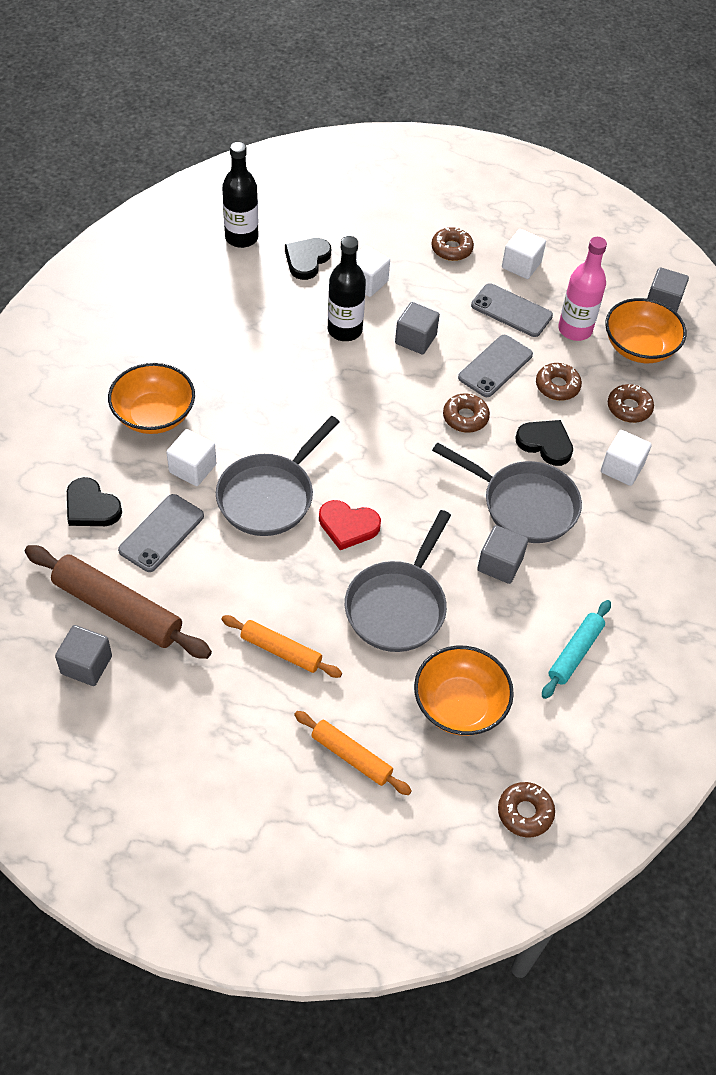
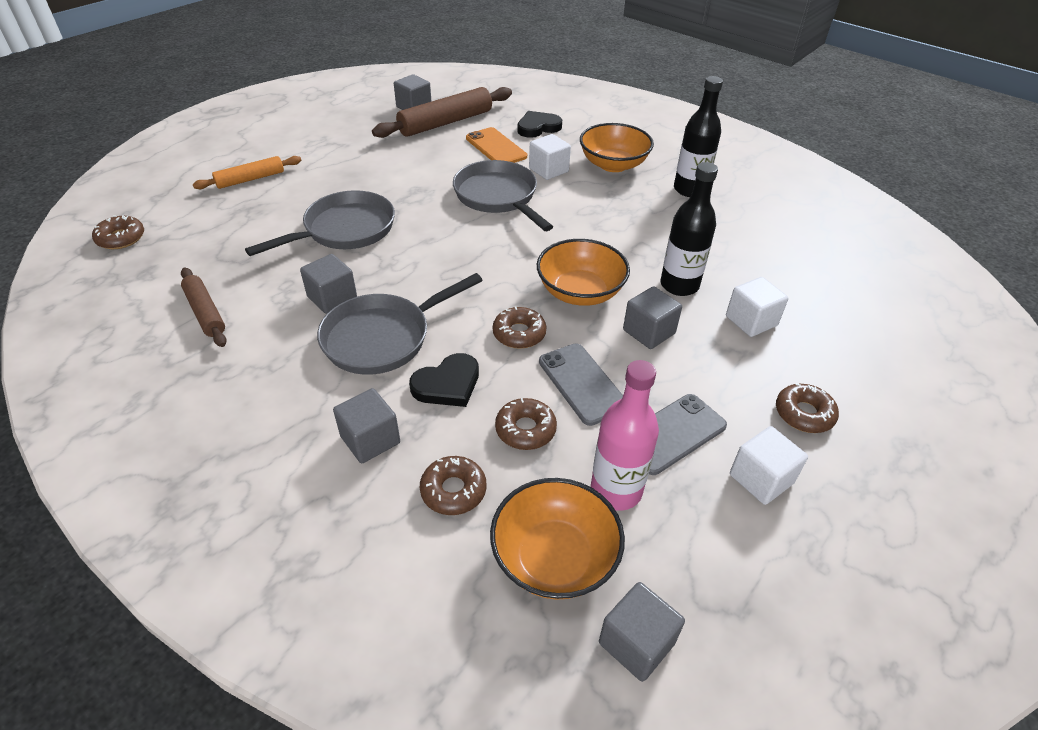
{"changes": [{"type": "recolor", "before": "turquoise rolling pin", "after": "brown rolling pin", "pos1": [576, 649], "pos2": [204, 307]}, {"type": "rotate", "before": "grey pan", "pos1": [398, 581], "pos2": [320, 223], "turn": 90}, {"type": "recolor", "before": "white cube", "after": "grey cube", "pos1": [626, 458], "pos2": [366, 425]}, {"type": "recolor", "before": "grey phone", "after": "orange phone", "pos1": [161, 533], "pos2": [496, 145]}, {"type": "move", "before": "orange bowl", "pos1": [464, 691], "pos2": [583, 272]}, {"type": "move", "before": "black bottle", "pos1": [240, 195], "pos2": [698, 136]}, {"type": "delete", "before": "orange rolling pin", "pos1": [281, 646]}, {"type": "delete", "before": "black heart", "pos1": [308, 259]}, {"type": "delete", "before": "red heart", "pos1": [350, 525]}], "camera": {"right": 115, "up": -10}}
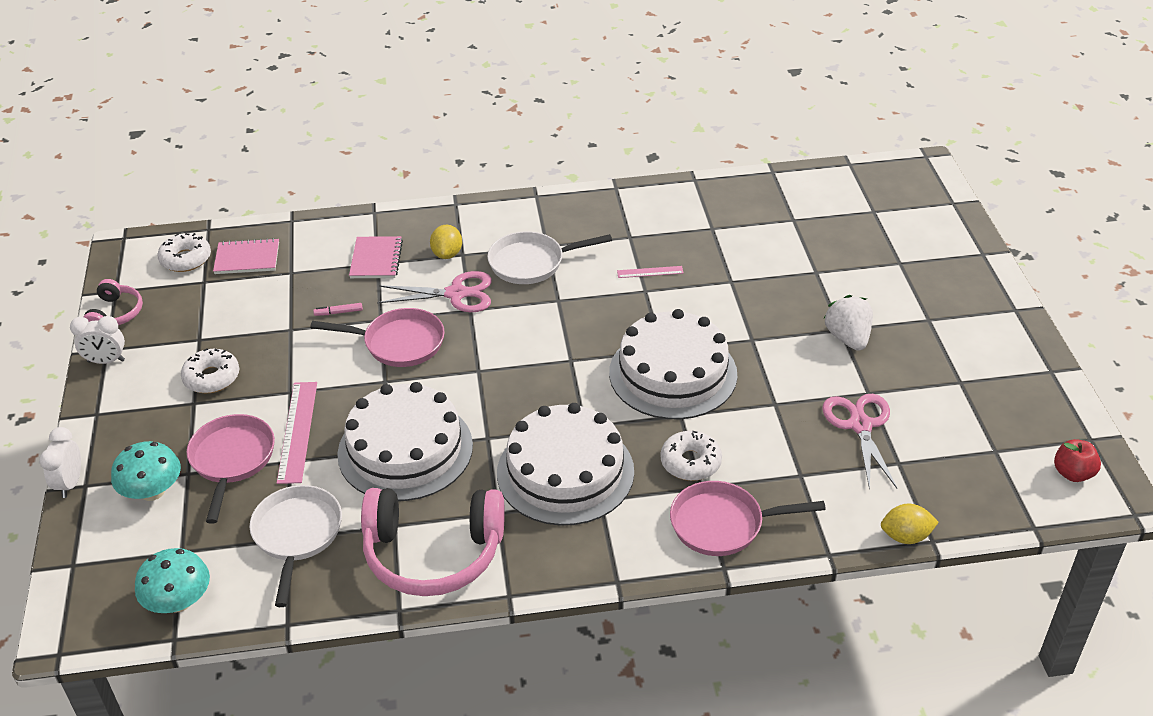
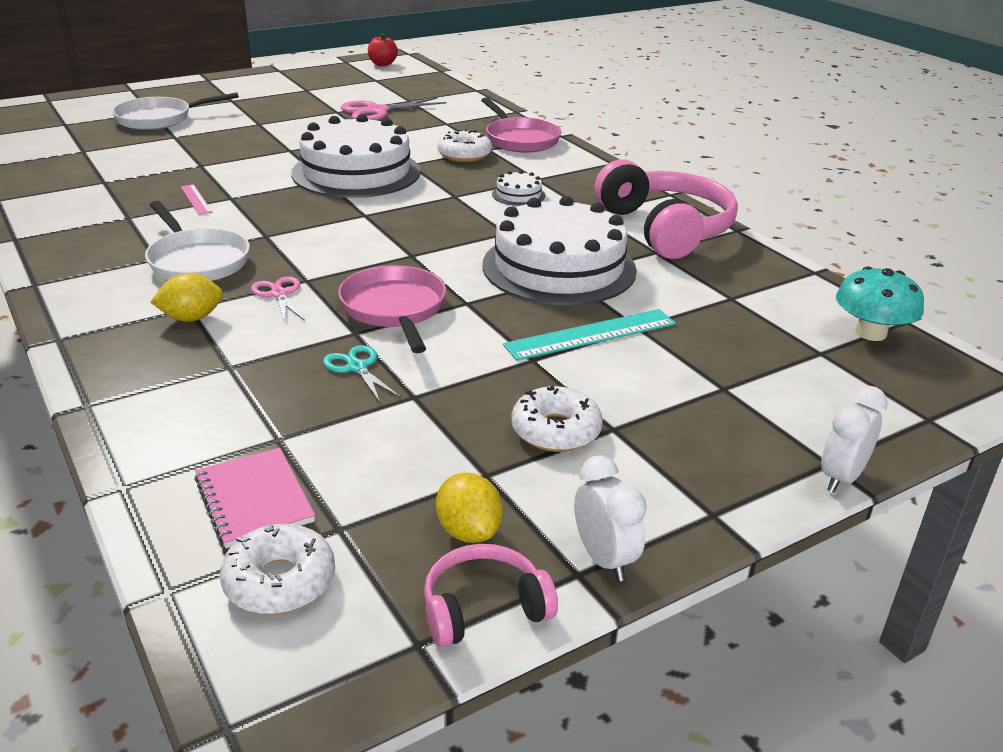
{"changes": [{"type": "move", "before": "white pan", "pos1": [295, 546], "pos2": [175, 111]}, {"type": "resize", "before": "pink scissors", "pos1": [434, 291], "pos2": [278, 299], "scale": 0.59}, {"type": "replace", "before": "pink marker", "after": "turquoise scissors", "pos1": [338, 309], "pos2": [362, 374]}, {"type": "move", "before": "yellow lemon", "pos1": [910, 524], "pos2": [469, 507]}, {"type": "resize", "before": "white cake", "pos1": [565, 464], "pos2": [518, 188], "scale": 0.4}, {"type": "recolor", "before": "pink ruler", "after": "turquoise ruler", "pos1": [297, 433], "pos2": [589, 335]}, {"type": "rotate", "before": "white clock", "pos1": [60, 462], "pos2": [854, 439], "turn": 150}, {"type": "delete", "before": "turquoise mushroom", "pos1": [146, 471]}, {"type": "delete", "before": "pink pan", "pos1": [231, 469]}, {"type": "delete", "before": "pink notebook", "pos1": [376, 257]}, {"type": "delete", "before": "white strawberry", "pos1": [848, 323]}], "camera": {"right": -115, "up": -10}}
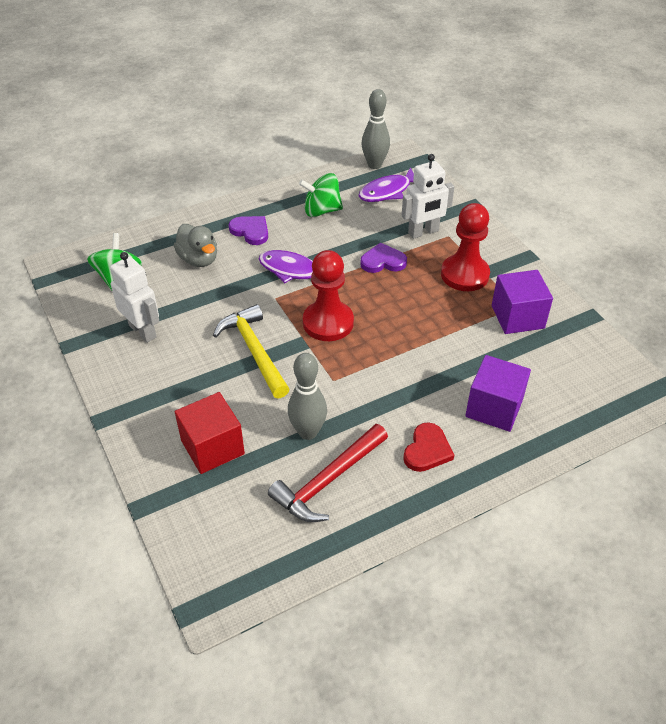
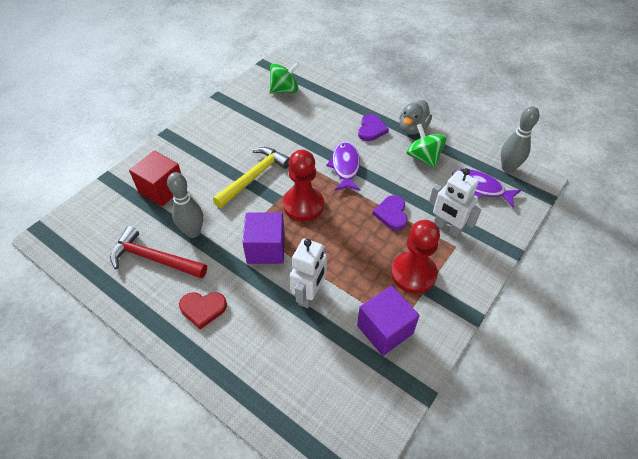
{"changes": [{"type": "move", "before": "purple cube", "pos1": [498, 393], "pos2": [263, 238]}, {"type": "move", "before": "white robot", "pos1": [134, 297], "pos2": [308, 273]}, {"type": "rotate", "before": "purple heart", "pos1": [383, 258], "pos2": [390, 212], "turn": -150}, {"type": "move", "before": "grey duck", "pos1": [195, 245], "pos2": [415, 117]}], "camera": {"right": 65, "up": 5}}
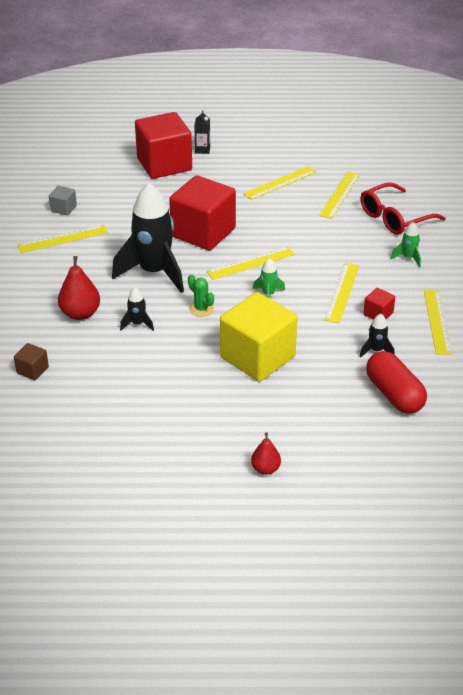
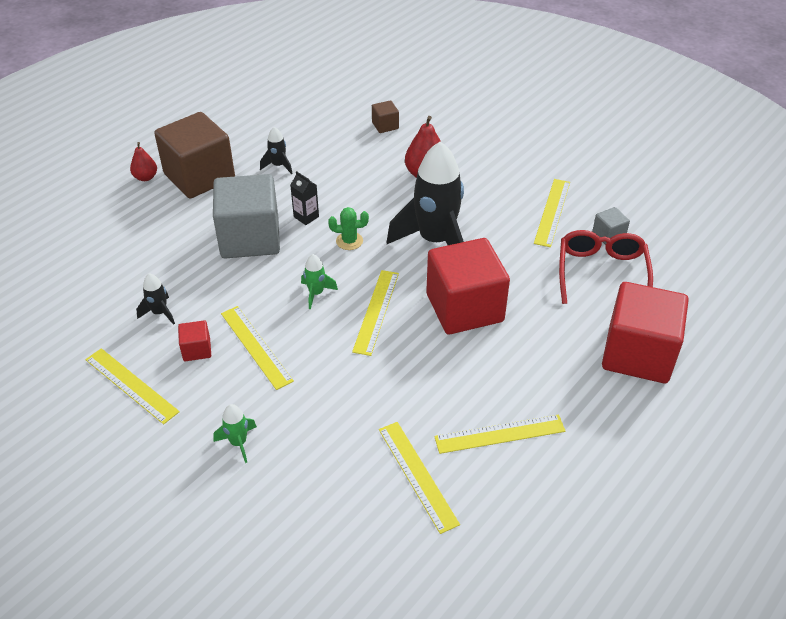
{"changes": [{"type": "insert", "after": "brown cube", "pos2": [194, 155]}, {"type": "recolor", "before": "yellow cube", "after": "grey cube", "pos1": [259, 337], "pos2": [246, 216]}, {"type": "move", "before": "black rocket", "pos1": [137, 309], "pos2": [276, 150]}, {"type": "move", "before": "black carton", "pos1": [202, 132], "pos2": [304, 198]}, {"type": "rotate", "before": "yellow ruler", "pos1": [280, 183], "pos2": [500, 434], "turn": 75}, {"type": "move", "before": "red glasses", "pos1": [403, 208], "pos2": [606, 267]}, {"type": "delete", "before": "red capsule", "pos1": [396, 382]}], "camera": {"right": 130, "up": 5}}
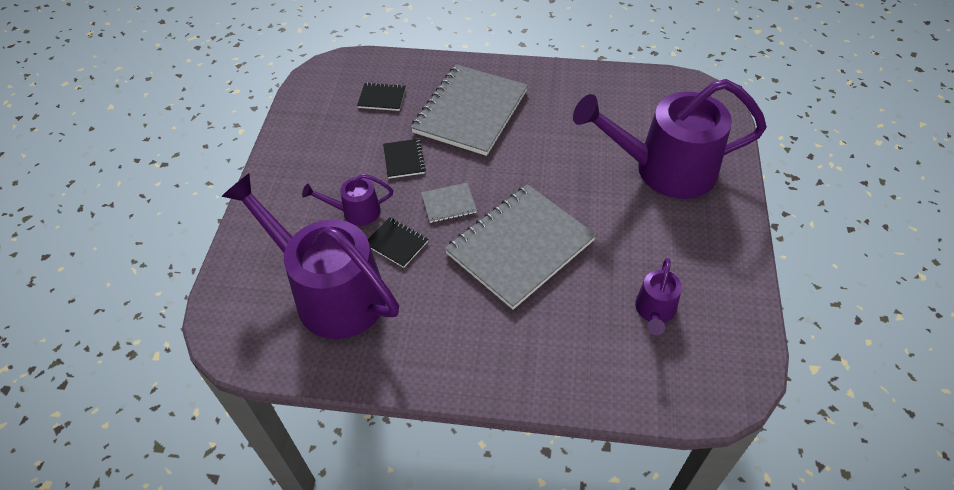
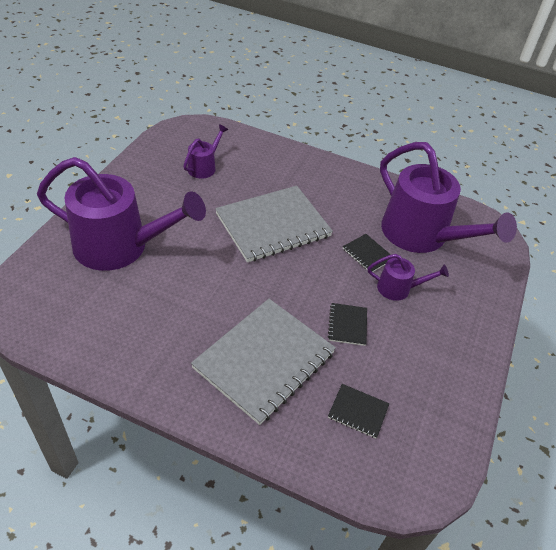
{"changes": [{"type": "delete", "before": "grey notebook", "pos1": [449, 203]}], "camera": {"right": -170, "up": -5}}
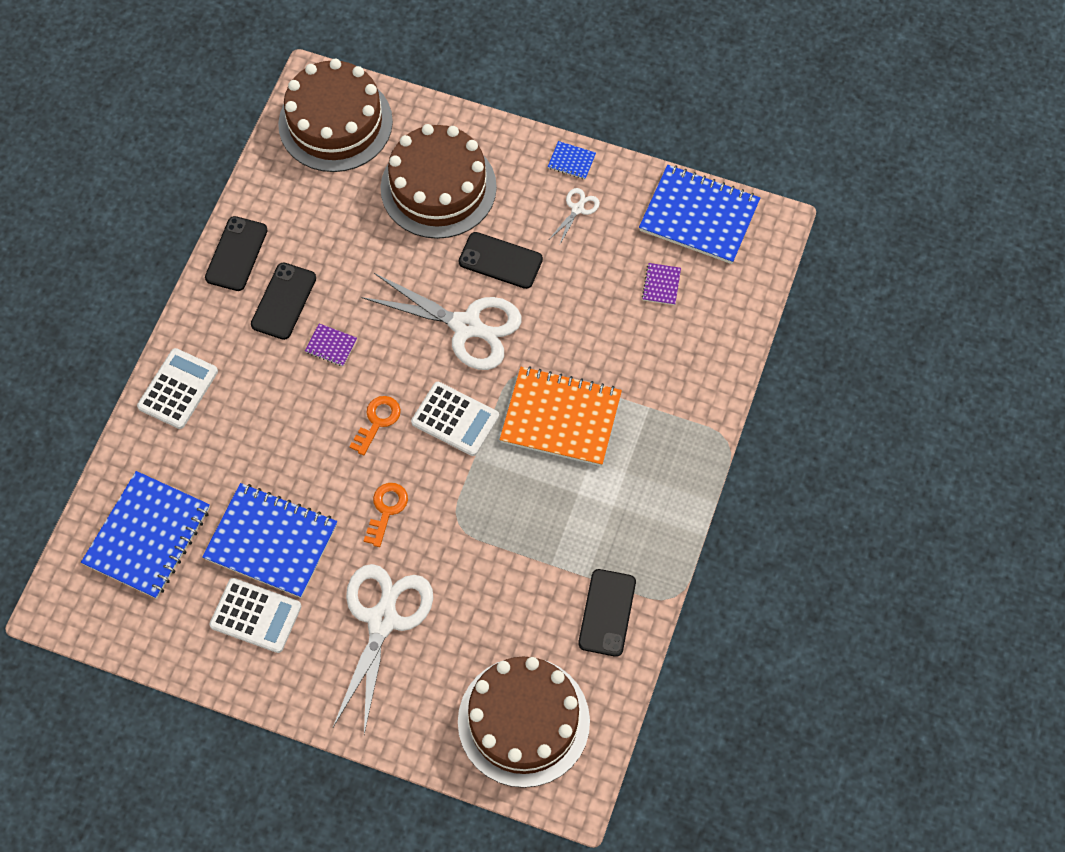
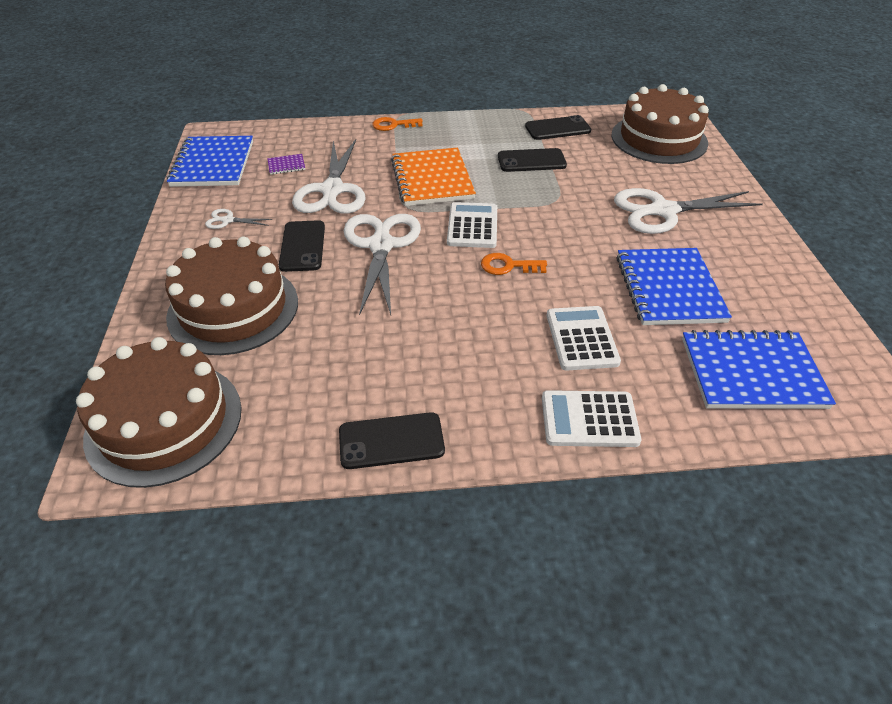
{"changes": [{"type": "insert", "after": "white scissors", "pos2": [329, 176]}, {"type": "move", "before": "orange key", "pos1": [386, 515], "pos2": [397, 124]}, {"type": "move", "before": "black phone", "pos1": [283, 301], "pos2": [532, 160]}, {"type": "move", "before": "white calculator", "pos1": [255, 615], "pos2": [584, 338]}, {"type": "delete", "before": "purple notebook", "pos1": [331, 344]}, {"type": "delete", "before": "blue notebook", "pos1": [572, 160]}], "camera": {"right": -115, "up": -20}}
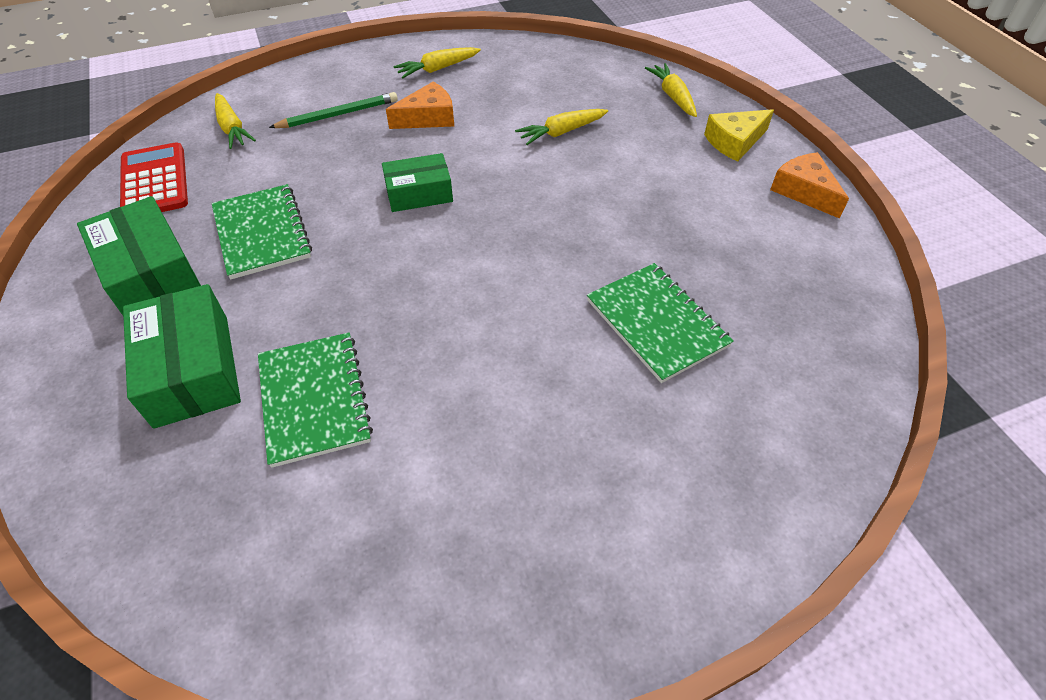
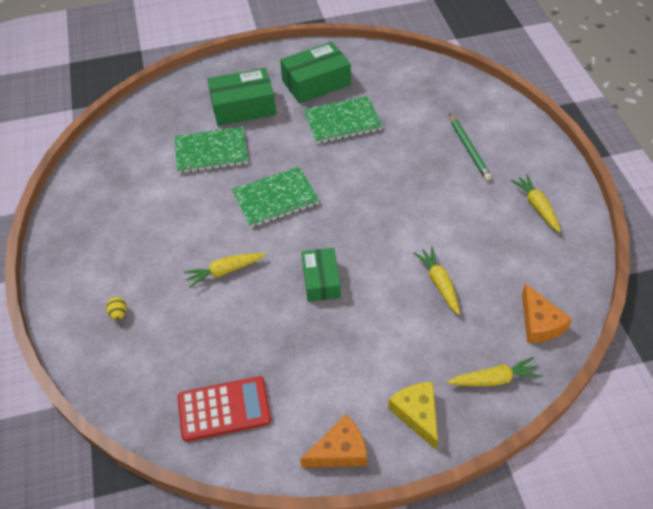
{"changes": [{"type": "insert", "after": "yellow egg", "pos2": [116, 308]}, {"type": "move", "before": "red calculator", "pos1": [154, 177], "pos2": [224, 409]}, {"type": "move", "before": "yellow carrot", "pos1": [235, 121], "pos2": [225, 270]}, {"type": "move", "before": "green notebook", "pos1": [660, 323], "pos2": [275, 197]}, {"type": "move", "before": "green box", "pos1": [417, 182], "pos2": [321, 275]}, {"type": "move", "before": "orange cheese", "pos1": [420, 105], "pos2": [547, 313]}], "camera": {"right": 100, "up": 0}}
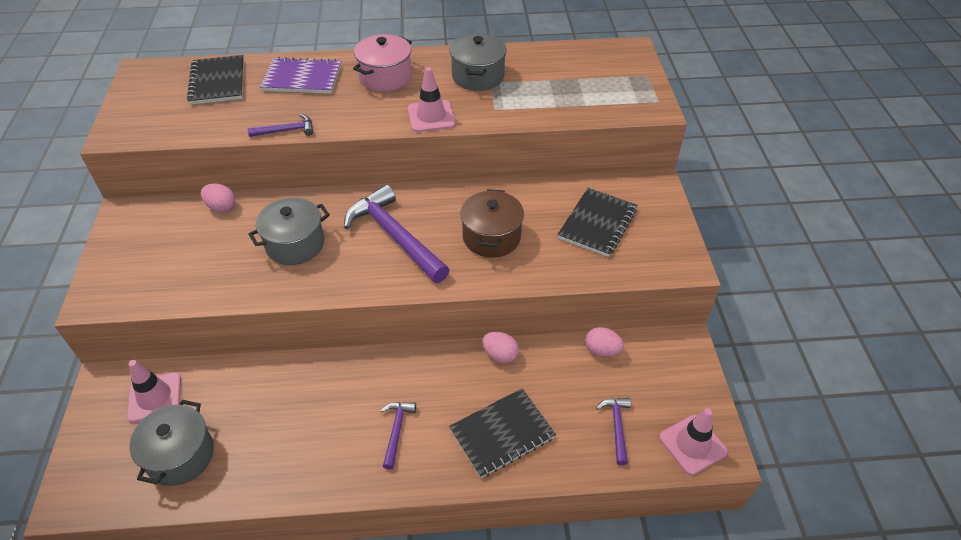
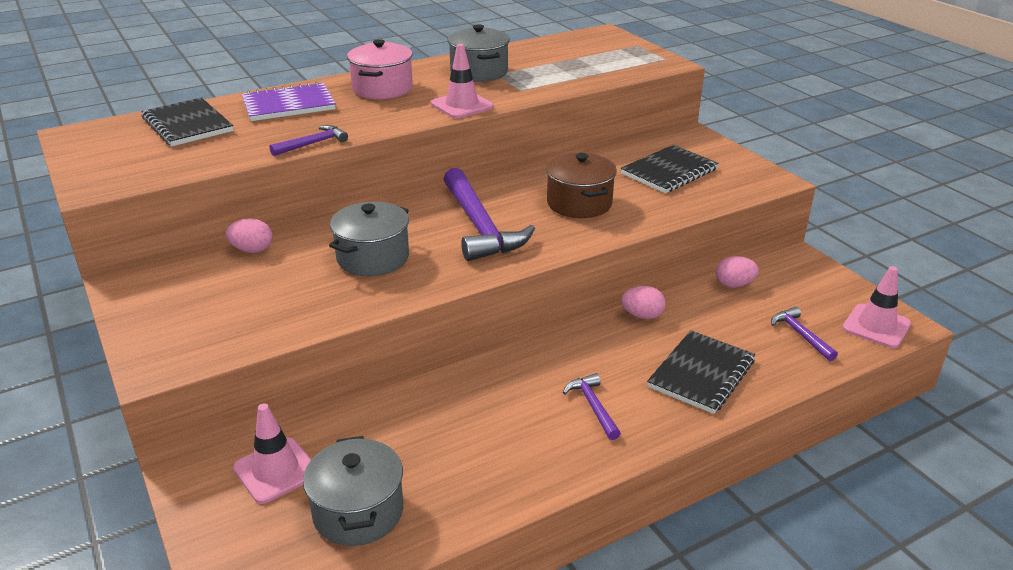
{"changes": [{"type": "rotate", "before": "purple hammer", "pos1": [397, 234], "pos2": [489, 214], "turn": -135}, {"type": "rotate", "before": "black notebook", "pos1": [597, 222], "pos2": [670, 169], "turn": 45}], "camera": {"right": -25, "up": -15}}
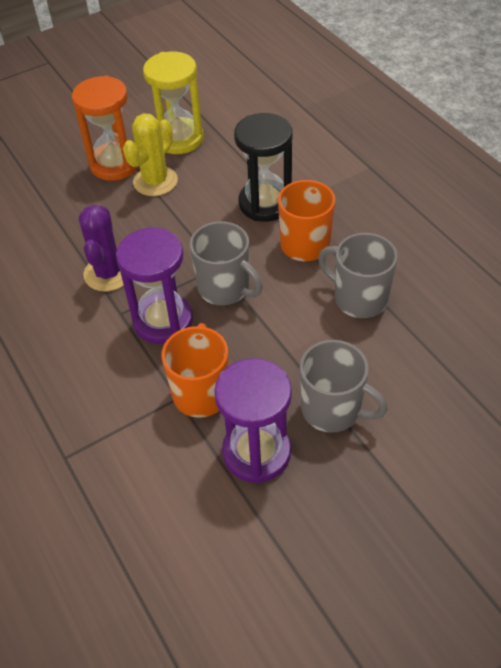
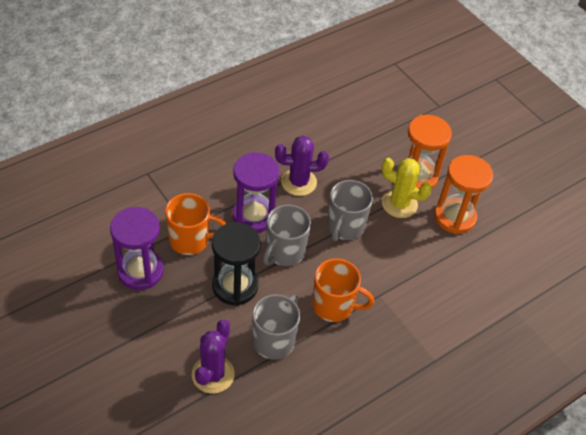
{"changes": [{"type": "insert", "after": "purple cactus", "pos2": [213, 356]}, {"type": "move", "before": "black hourglass", "pos1": [263, 167], "pos2": [236, 264]}, {"type": "move", "before": "grey mug", "pos1": [344, 386], "pos2": [350, 210]}, {"type": "recolor", "before": "yellow hourglass", "after": "orange hourglass", "pos1": [173, 102], "pos2": [463, 194]}], "camera": {"right": 80, "up": 0}}
